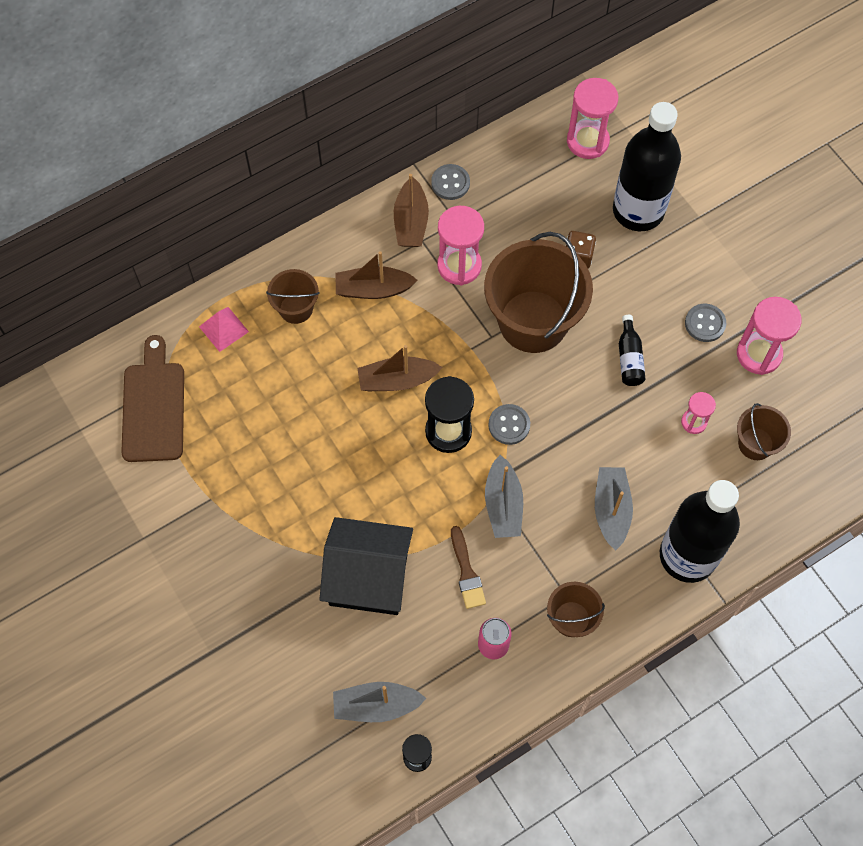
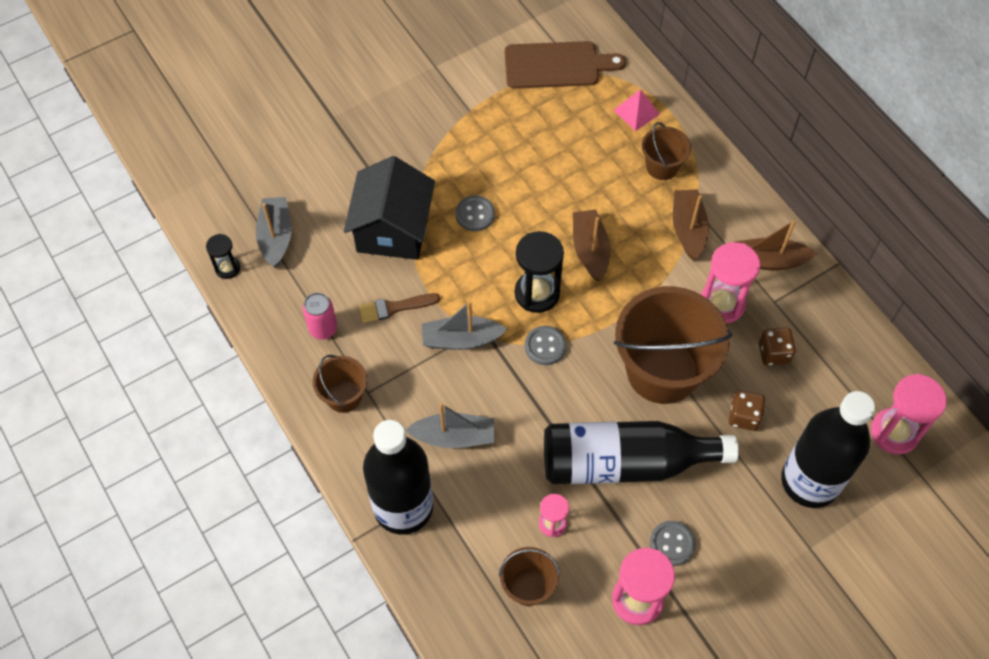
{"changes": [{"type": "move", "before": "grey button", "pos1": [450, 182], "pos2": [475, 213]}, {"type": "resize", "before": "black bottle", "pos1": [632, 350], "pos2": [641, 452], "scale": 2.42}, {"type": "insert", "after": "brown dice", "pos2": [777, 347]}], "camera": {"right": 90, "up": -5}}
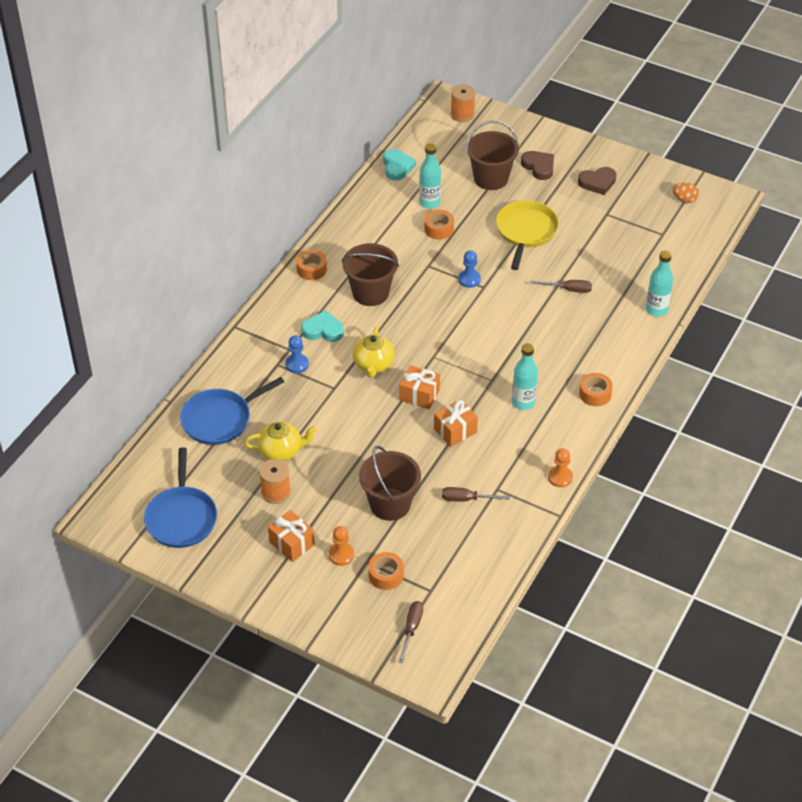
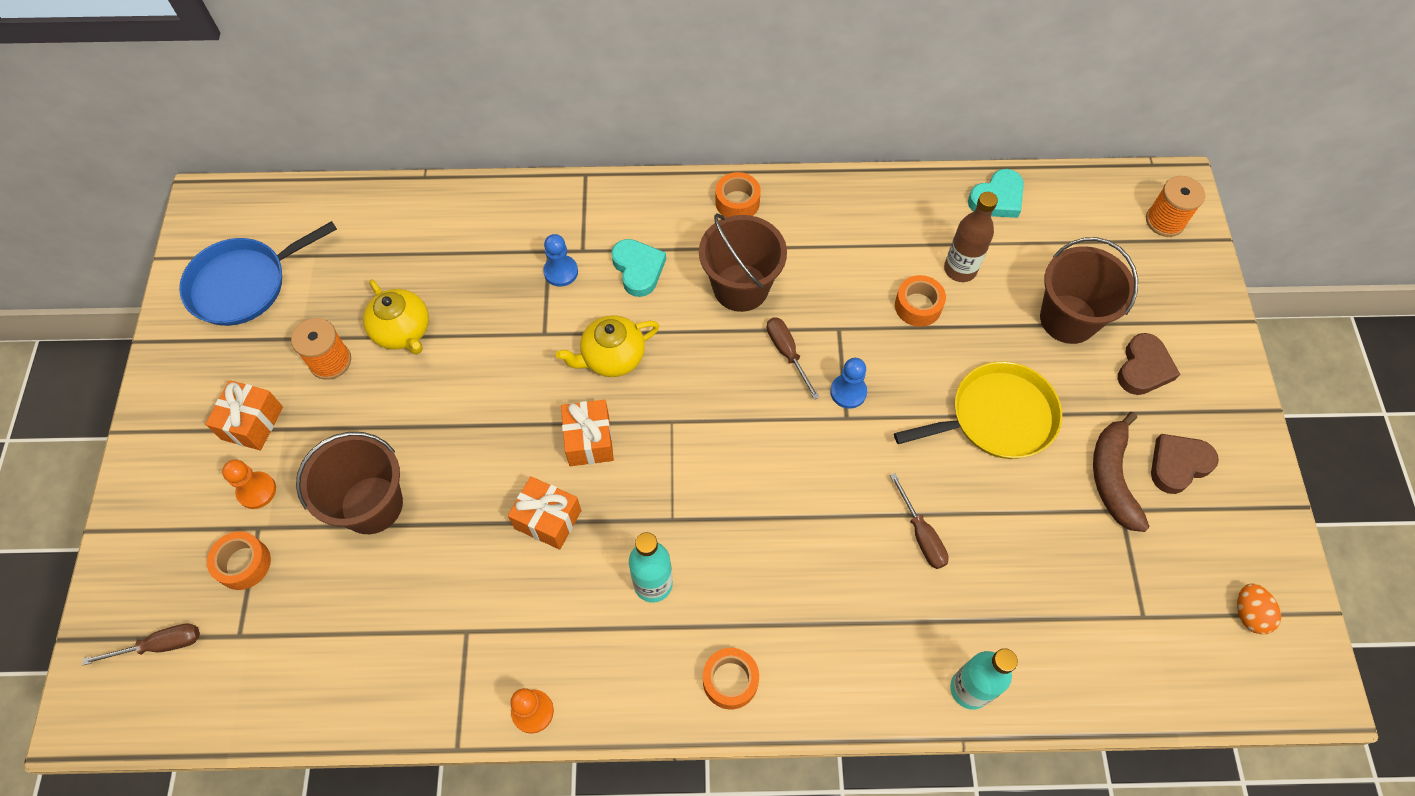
{"changes": [{"type": "move", "before": "brown screwdriver", "pos1": [476, 494], "pos2": [793, 358]}, {"type": "recolor", "before": "turquoise bottle", "after": "brown bottle", "pos1": [430, 176], "pos2": [971, 237]}, {"type": "insert", "after": "brown banana", "pos2": [1121, 472]}, {"type": "rotate", "before": "brown heart", "pos1": [597, 181], "pos2": [1185, 464], "turn": 105}, {"type": "delete", "before": "blue pan", "pos1": [232, 411]}], "camera": {"right": 60, "up": 15}}
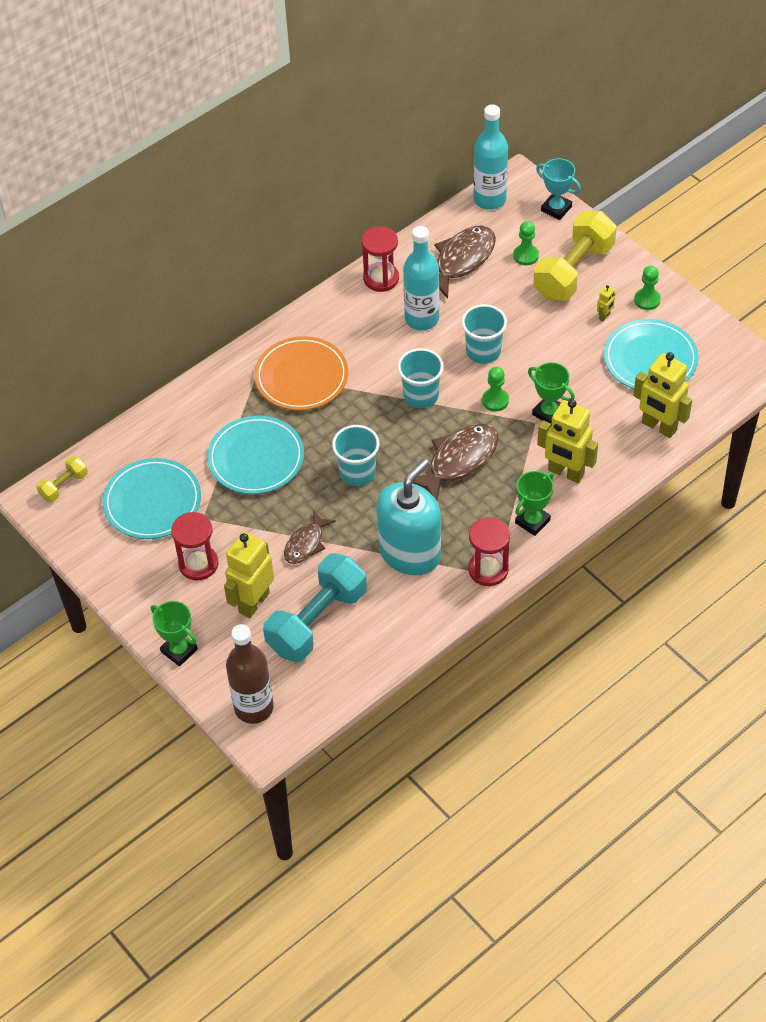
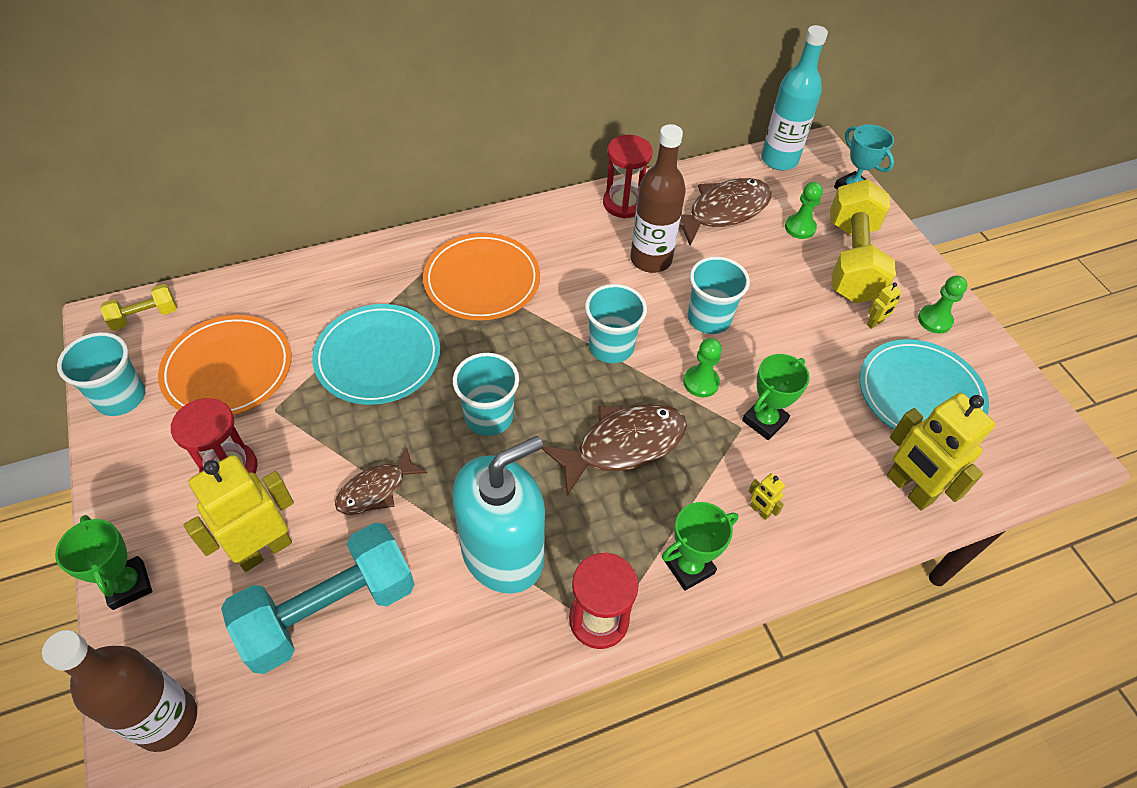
{"changes": [{"type": "insert", "after": "turquoise cup", "pos2": [101, 374]}, {"type": "recolor", "before": "turquoise plate", "after": "orange plate", "pos1": [152, 498], "pos2": [224, 365]}, {"type": "recolor", "before": "turquoise bottle", "after": "brown bottle", "pos1": [421, 278], "pos2": [658, 198]}, {"type": "rotate", "before": "green trophy", "pos1": [551, 393], "pos2": [776, 397], "turn": 75}, {"type": "resize", "before": "yellow robot", "pos1": [567, 441], "pos2": [766, 496], "scale": 0.42}, {"type": "rotate", "before": "yellow dumbbell", "pos1": [575, 256], "pos2": [863, 241], "turn": -45}], "camera": {"right": 15, "up": 0}}
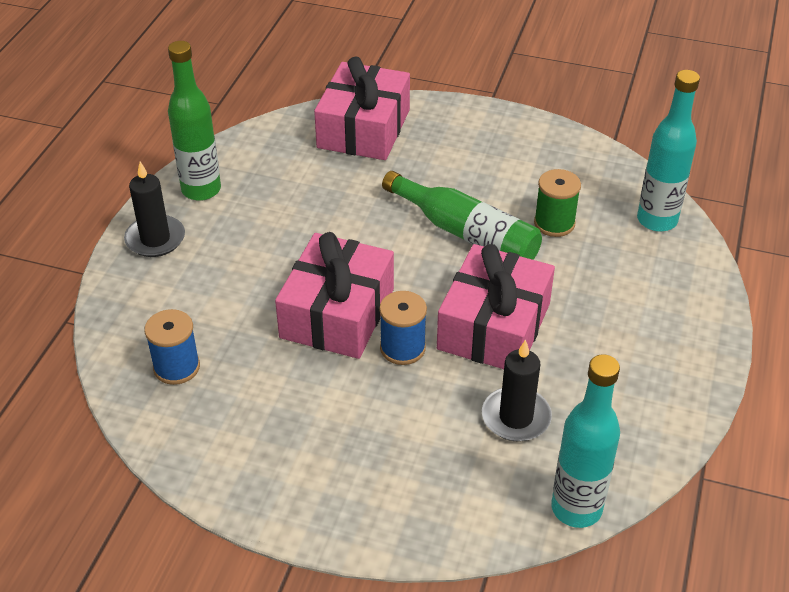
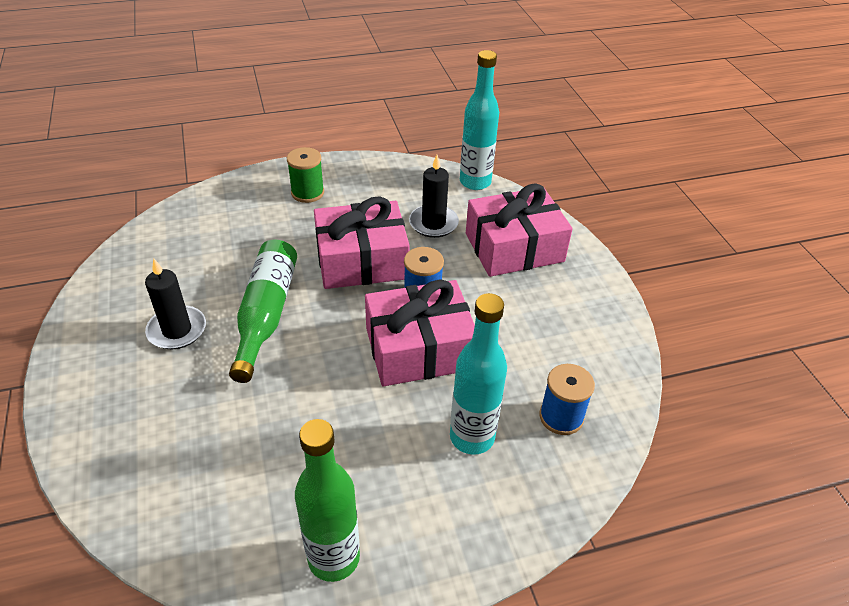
{"changes": [{"type": "move", "before": "black candle", "pos1": [154, 209], "pos2": [175, 304]}, {"type": "move", "before": "green spool", "pos1": [557, 203], "pos2": [305, 175]}, {"type": "move", "before": "turquoise bottle", "pos1": [668, 151], "pos2": [478, 374]}, {"type": "move", "before": "pink gift", "pos1": [362, 108], "pos2": [519, 230]}], "camera": {"right": -125, "up": 0}}
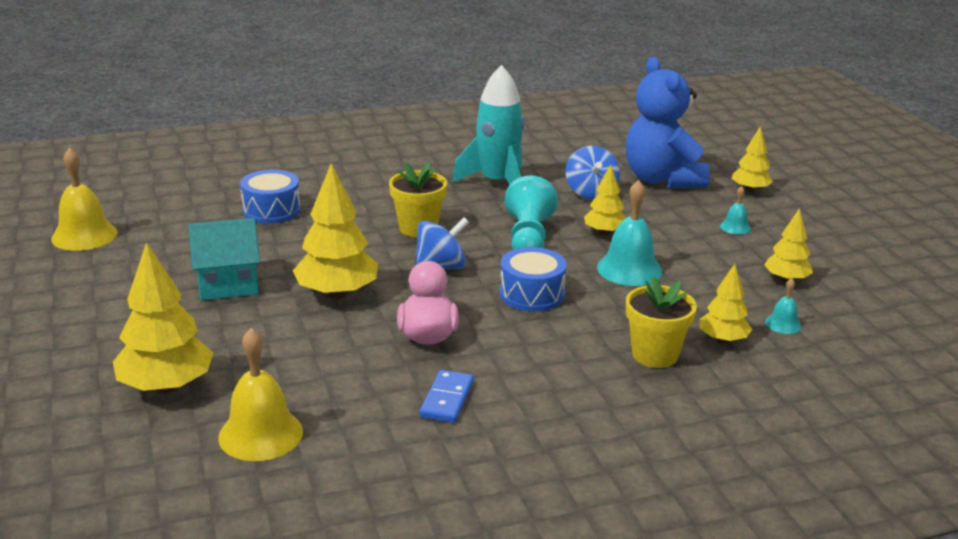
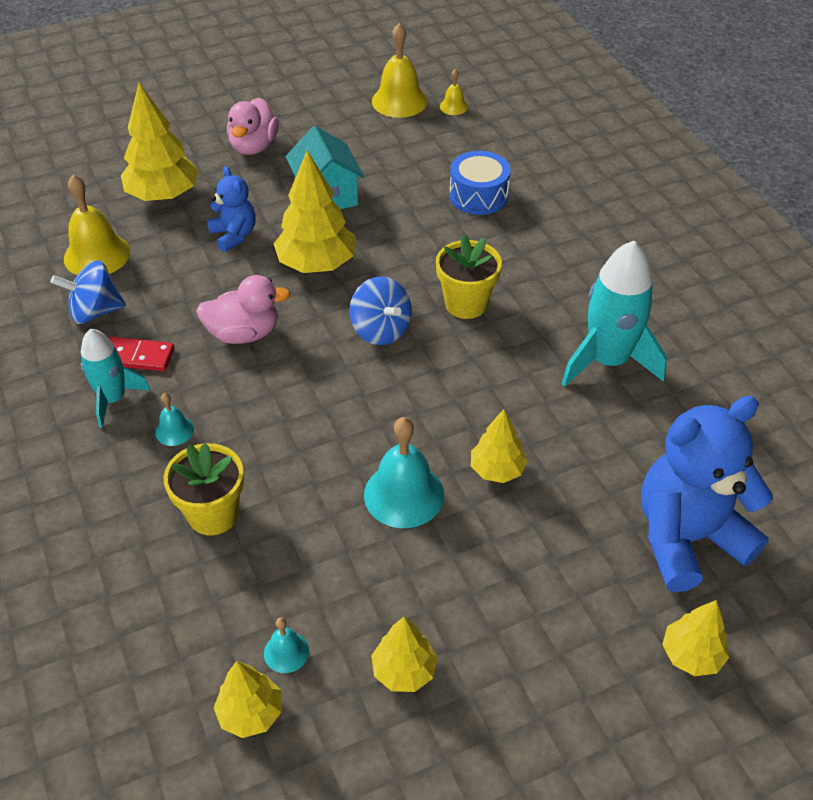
{"changes": [{"type": "move", "before": "blue spinning top", "pos1": [593, 173], "pos2": [88, 292]}, {"type": "insert", "after": "turquoise rocket", "pos2": [116, 378]}, {"type": "recolor", "before": "blue domino", "after": "red domino", "pos1": [447, 396], "pos2": [142, 353]}, {"type": "move", "before": "turquoise bell", "pos1": [735, 210], "pos2": [174, 419]}, {"type": "insert", "after": "blue teddy bear", "pos2": [231, 209]}, {"type": "move", "before": "yellow tree", "pos1": [726, 303], "pos2": [248, 699]}, {"type": "insert", "after": "pink duck", "pos2": [253, 126]}, {"type": "insert", "after": "yellow bell", "pos2": [454, 92]}, {"type": "delete", "before": "blue drum", "pos1": [533, 279]}, {"type": "delete", "before": "turquoise pawn", "pos1": [531, 212]}], "camera": {"right": 85, "up": 20}}
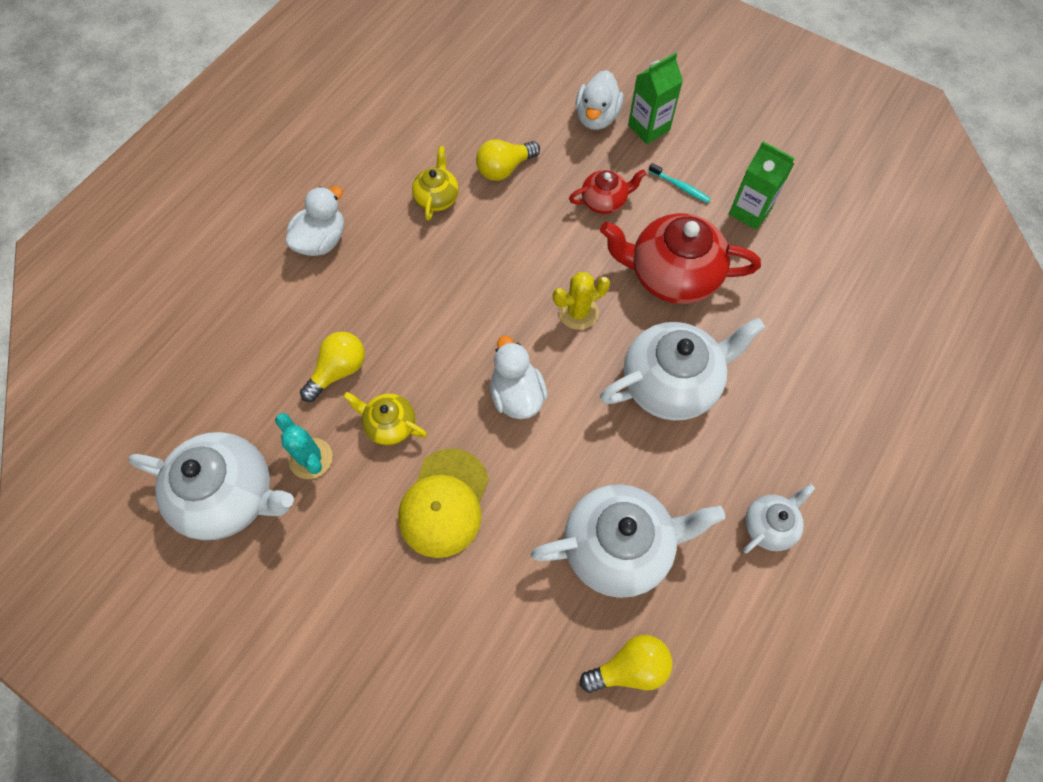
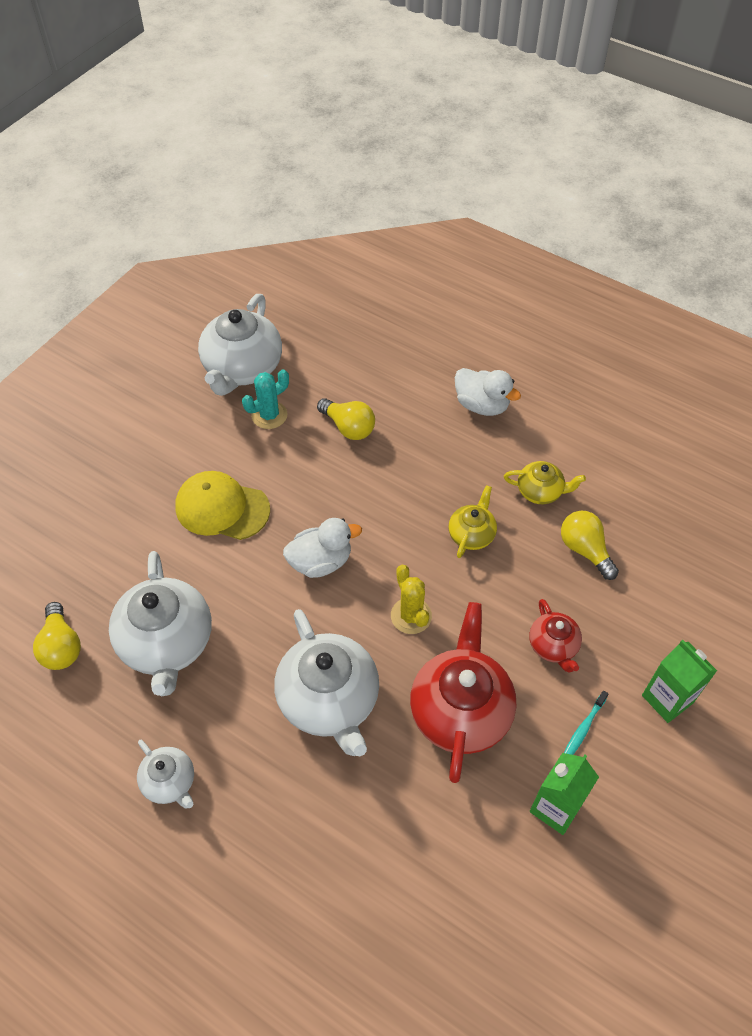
{"changes": [{"type": "move", "before": "yellow teapot", "pos1": [385, 419], "pos2": [472, 521]}, {"type": "delete", "before": "white duck", "pos1": [599, 100]}], "camera": {"right": 90, "up": -10}}
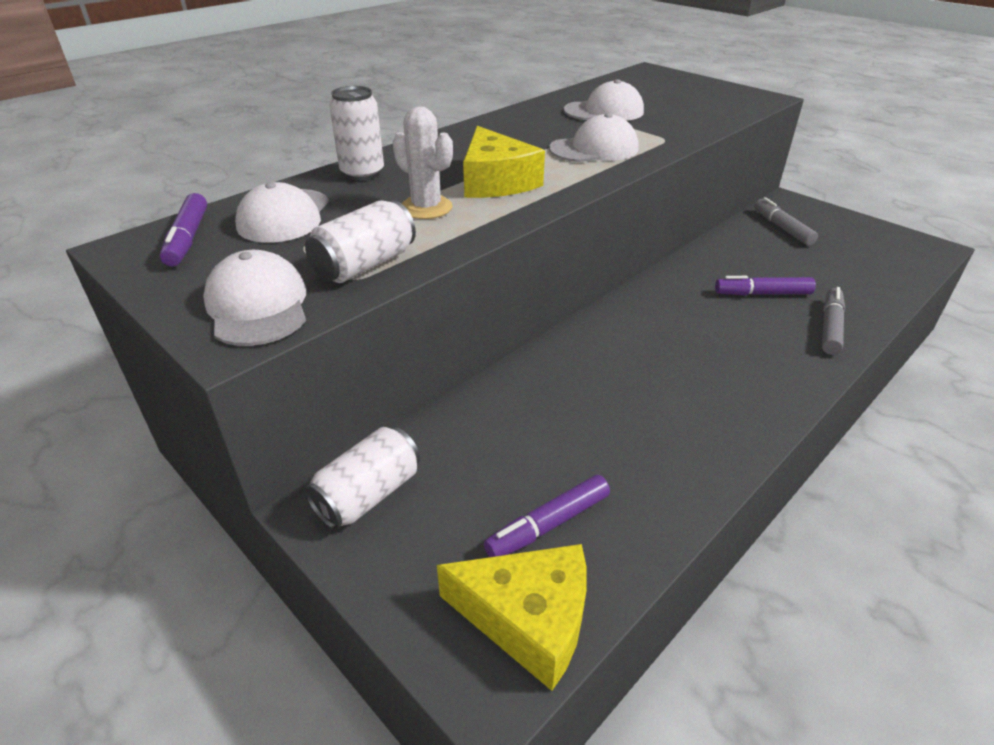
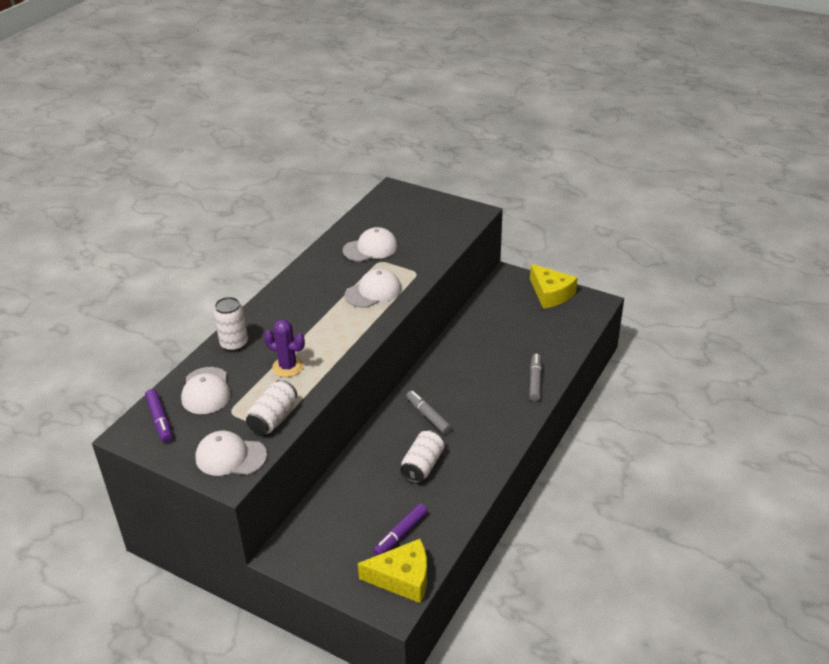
{"changes": [{"type": "rotate", "before": "white cap", "pos1": [254, 298], "pos2": [231, 453], "turn": -45}, {"type": "recolor", "before": "white cactus", "after": "purple cactus", "pos1": [422, 162], "pos2": [284, 348]}, {"type": "move", "before": "white can", "pos1": [362, 478], "pos2": [422, 456]}, {"type": "move", "before": "grey marker", "pos1": [786, 221], "pos2": [429, 412]}, {"type": "move", "before": "yellow cheese", "pos1": [504, 162], "pos2": [554, 286]}, {"type": "delete", "before": "purple marker", "pos1": [765, 286]}], "camera": {"right": -15, "up": 0}}
